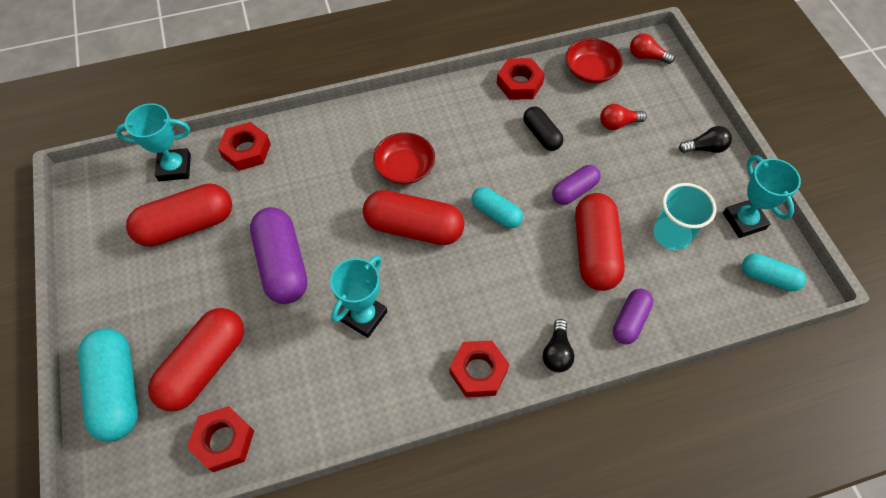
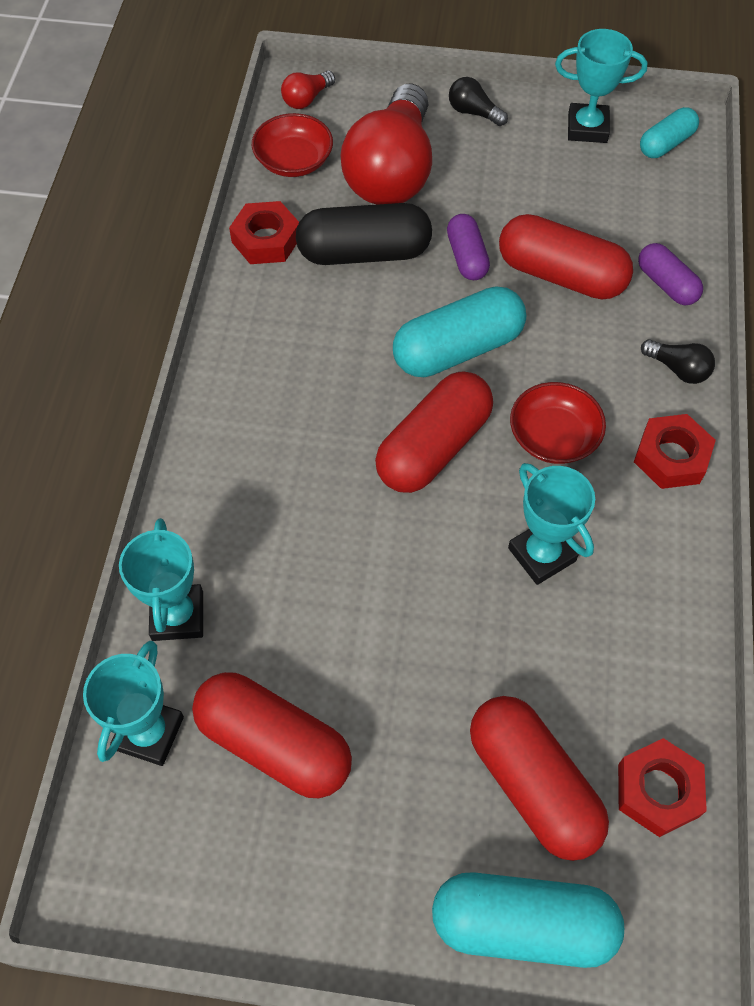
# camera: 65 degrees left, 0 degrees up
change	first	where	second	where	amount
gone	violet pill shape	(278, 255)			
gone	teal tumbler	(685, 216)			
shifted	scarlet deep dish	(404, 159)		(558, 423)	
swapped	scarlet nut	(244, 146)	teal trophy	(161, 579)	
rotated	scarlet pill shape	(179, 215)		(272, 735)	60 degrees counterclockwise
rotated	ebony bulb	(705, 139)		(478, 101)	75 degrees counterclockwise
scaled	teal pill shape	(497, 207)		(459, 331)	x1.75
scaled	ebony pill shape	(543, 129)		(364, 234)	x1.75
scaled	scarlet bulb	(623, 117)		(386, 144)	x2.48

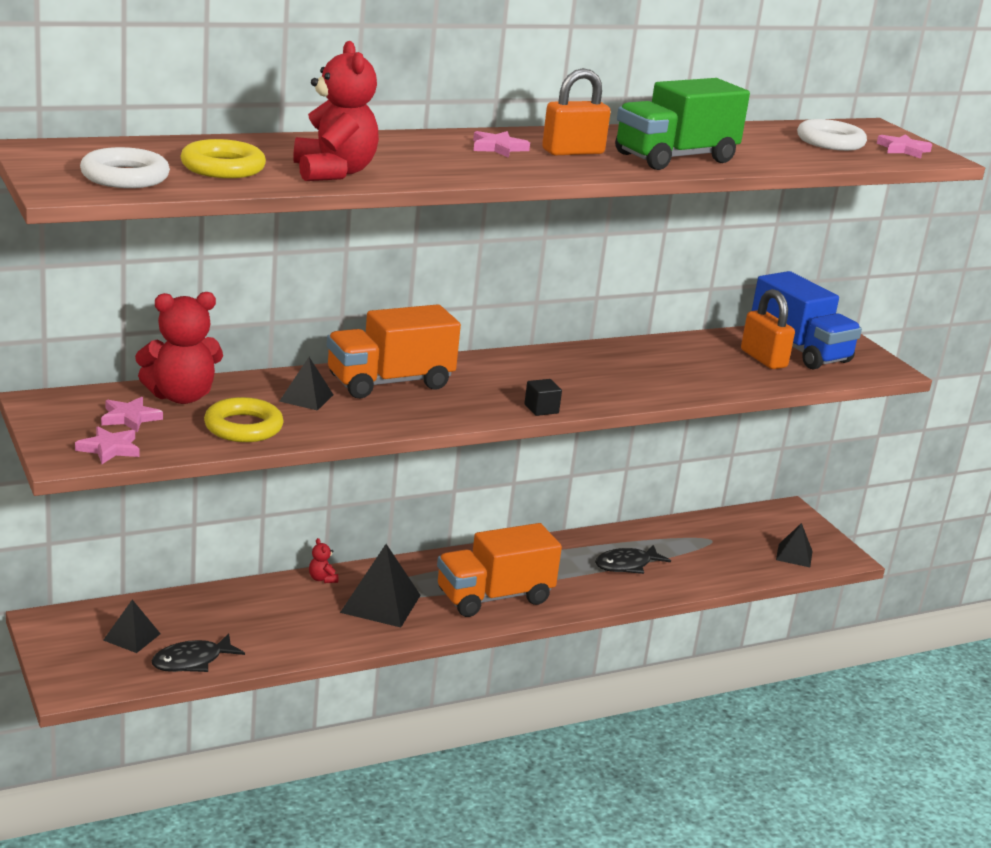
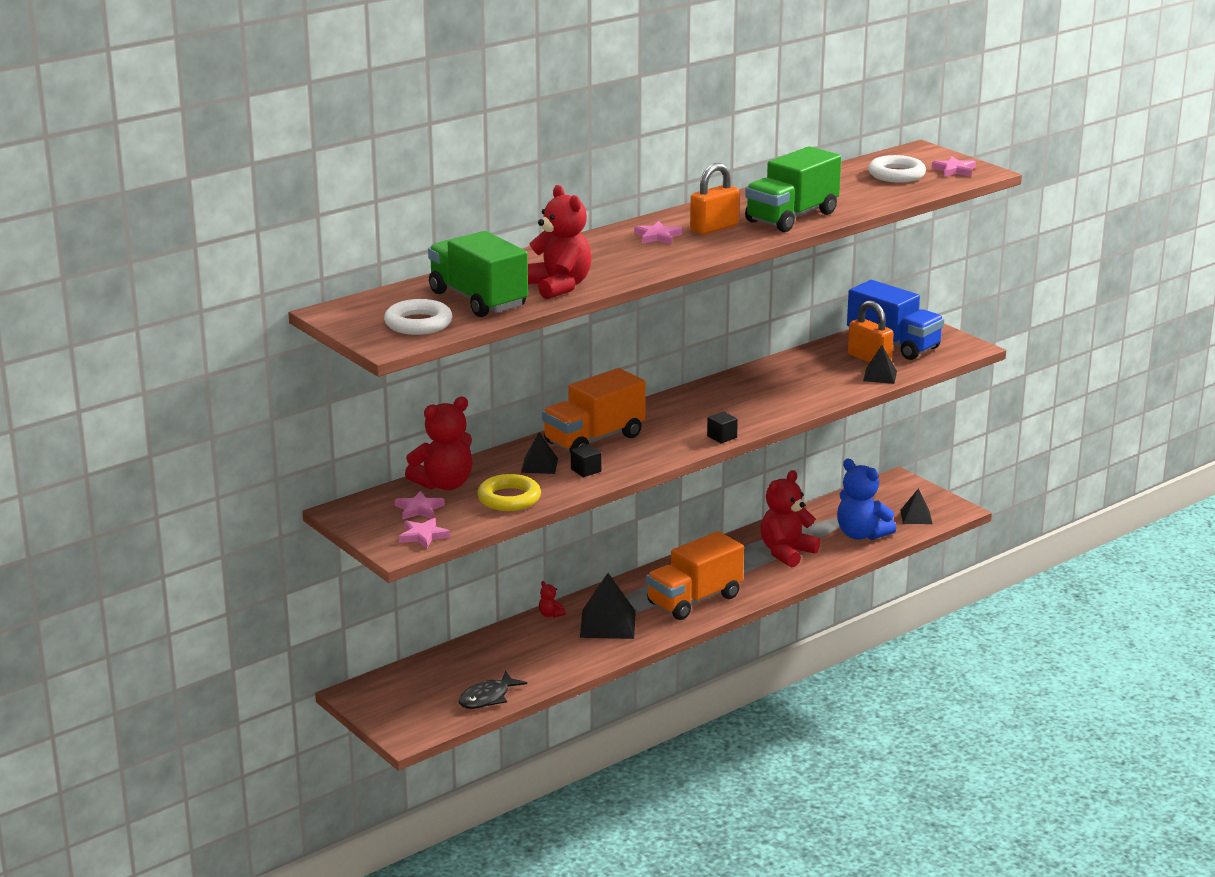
# camera: 10 degrees left, 0 degrees up
change	first	where	second	where	amount
new			ebony solid cube	(586, 460)	
new			blue teddy	(866, 499)	
shifted	ebony solid pyramid	(132, 626)		(880, 364)	
swapped	yellow ring	(223, 158)	green truck	(478, 274)	
swapped	ebony toy fish	(633, 559)	scarlet teddy	(790, 519)	

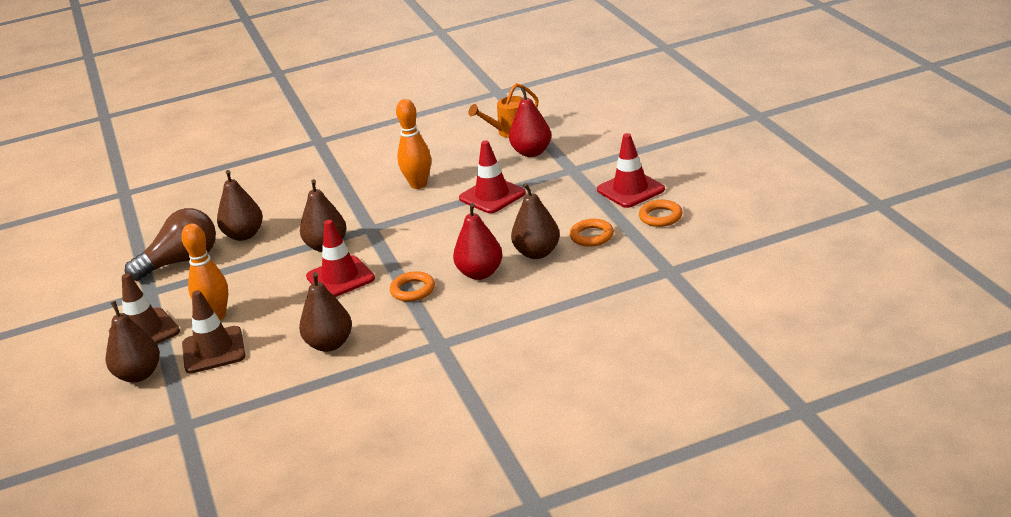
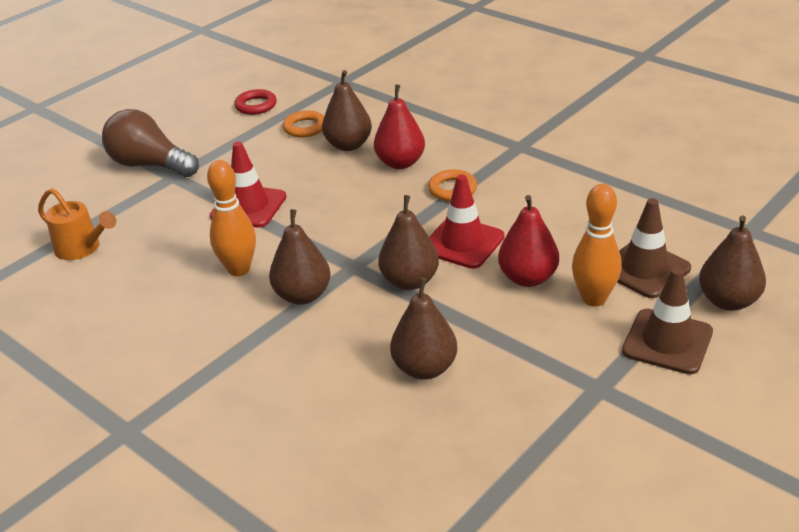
# camera: 120 degrees left, 5 degrees up
change	first	where	second	where	amount
gone	scarlet road cone	(631, 170)			
shifted	russet bulb	(170, 244)		(150, 143)	
shifted	russet pear	(325, 312)		(300, 257)	
shifted	scarlet pear	(530, 122)		(528, 241)	
repainted	orange-coloured ring	(661, 213)	scarlet ring	(255, 102)	

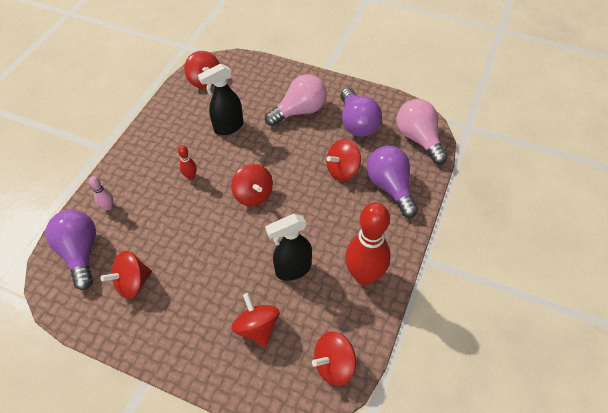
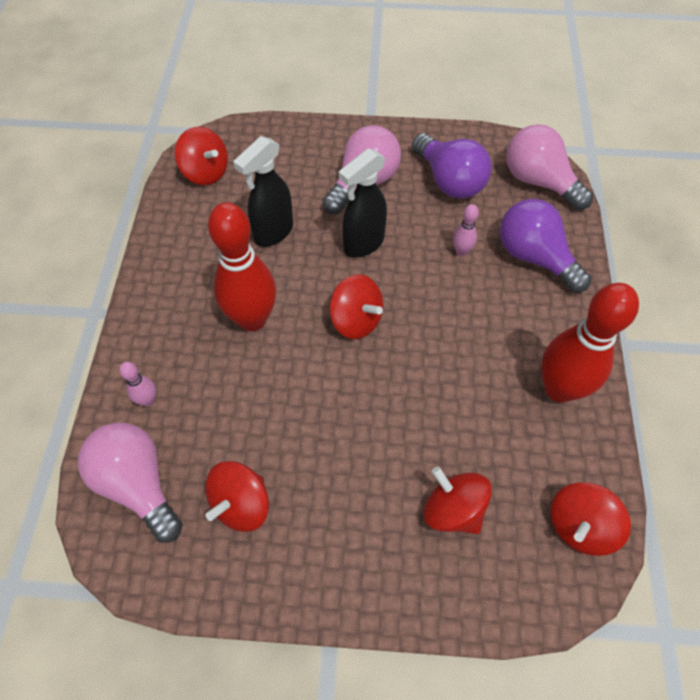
# camera: 20 degrees left, 5 degrees up
change	first	where	second	where	amount
shifted	ebony spray cleaner	(288, 247)		(363, 203)	
swapped	scarlet toy top	(343, 160)	rosy skittle	(466, 230)	
repainted	violet bulb	(70, 250)	rosy bulb	(130, 483)	
scaled	scarlet skittle	(187, 162)		(242, 266)	x2.32

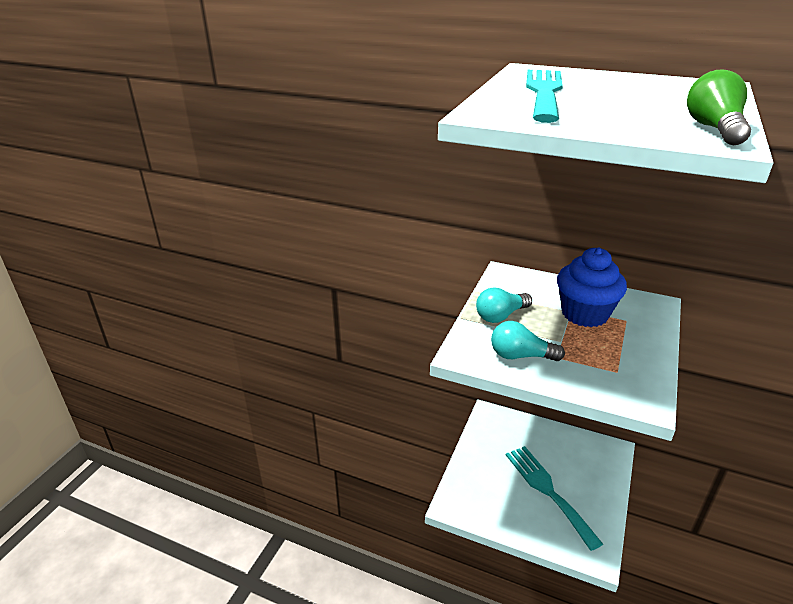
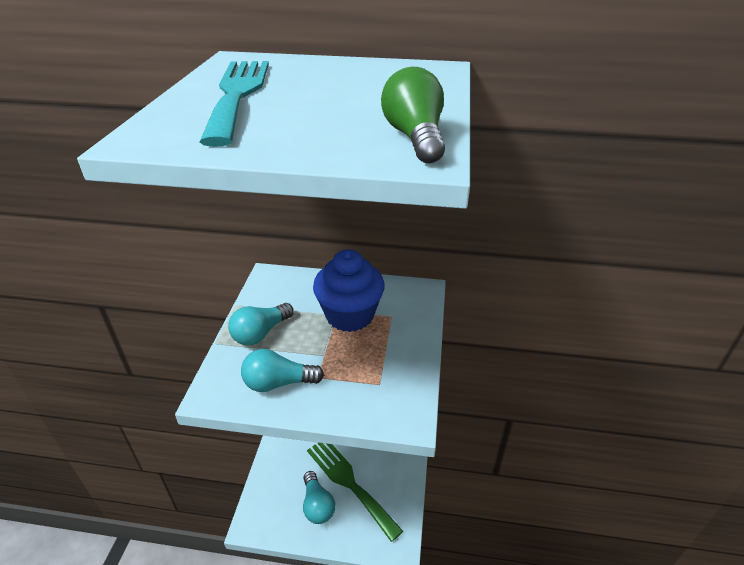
# camera: 15 degrees left, 5 degrees up
change	first	where	second	where	amount
new			teal bulb	(319, 497)	
repainted	teal dinner fork	(554, 498)	green dinner fork	(355, 492)	

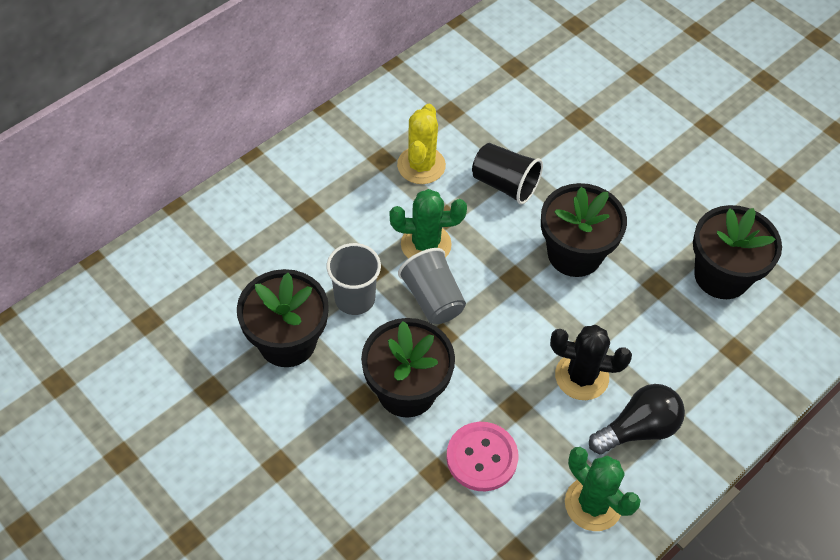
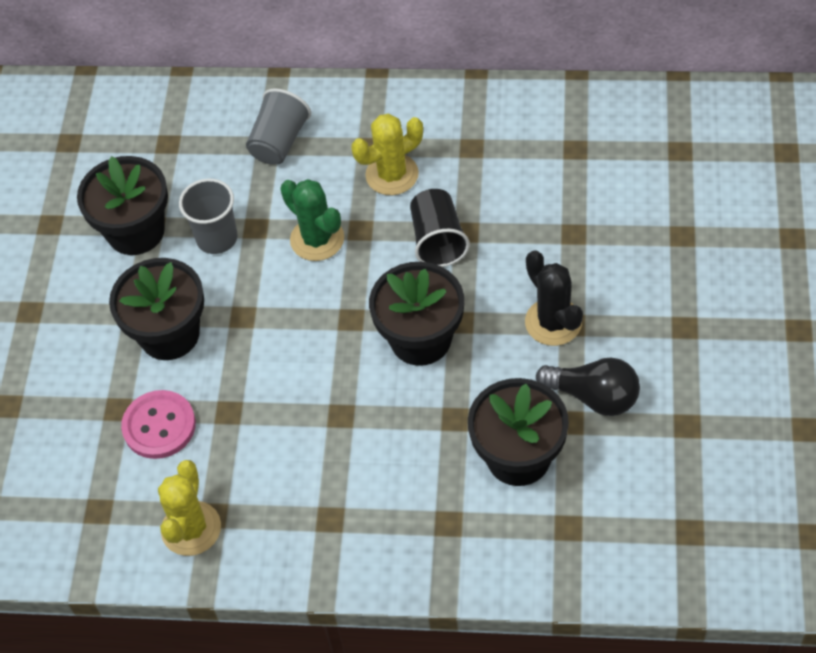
# camera: 55 degrees right, 0 degrees up
change	first	where	second	where	amount
shifted	gray tumbler	(432, 286)		(278, 126)	
shifted	ebony prickly plant	(591, 362)		(554, 298)	
shifted	ebony bulb	(637, 419)		(588, 387)	
repainted	green prickly plant	(603, 489)	yellow prickly plant	(189, 508)	

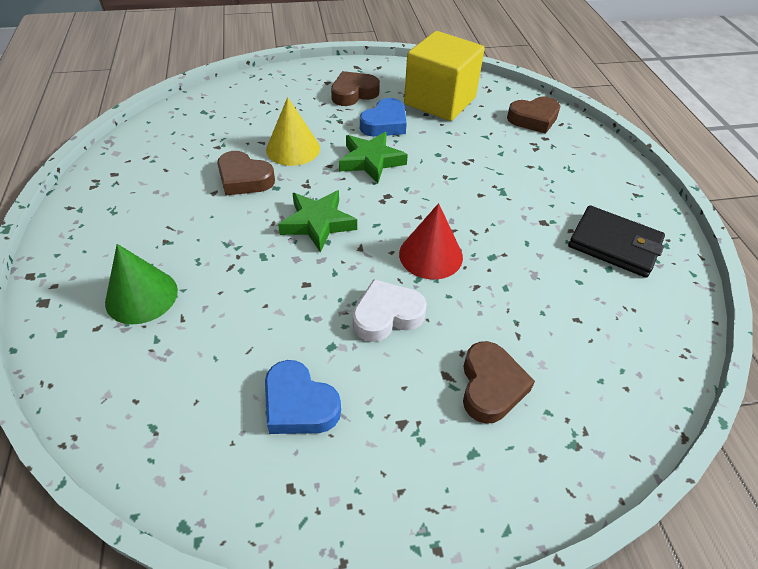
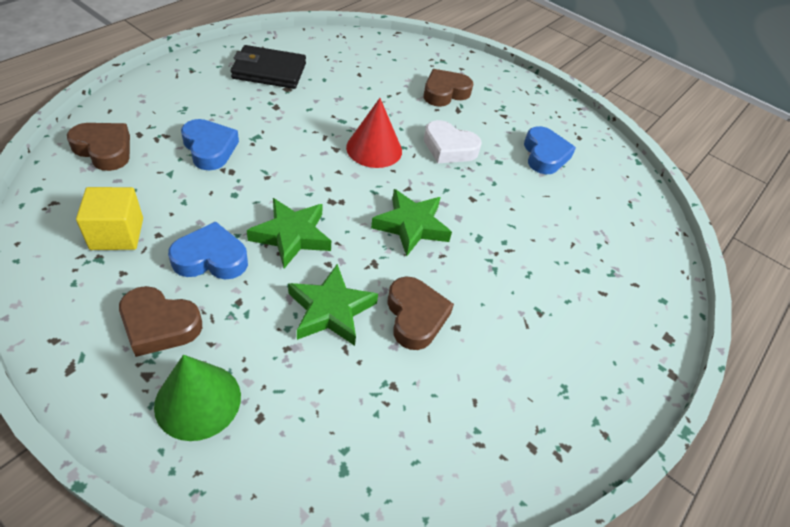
# camera: 135 degrees left, 0 degrees up
change	first	where	second	where	amount
new			blue love heart	(210, 144)	
shifted	green solid cone	(141, 284)		(197, 398)	
swapped	yellow solid cone	(293, 131)	green star	(333, 305)	
rotated	ebony card wallet	(616, 242)		(268, 67)	75 degrees counterclockwise
scaled	yellow solid cube	(444, 76)		(109, 218)	x0.57

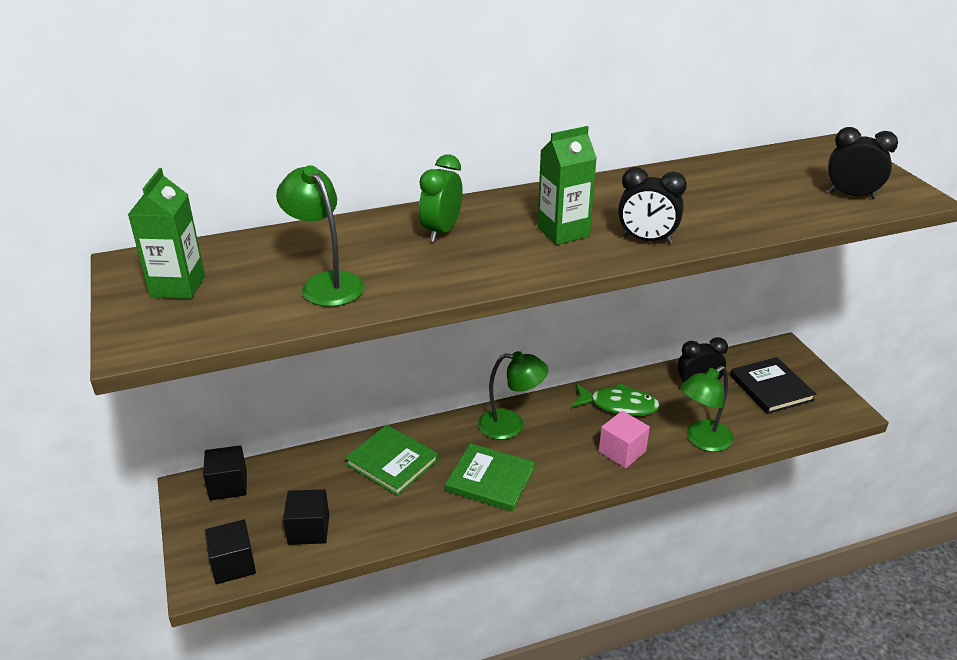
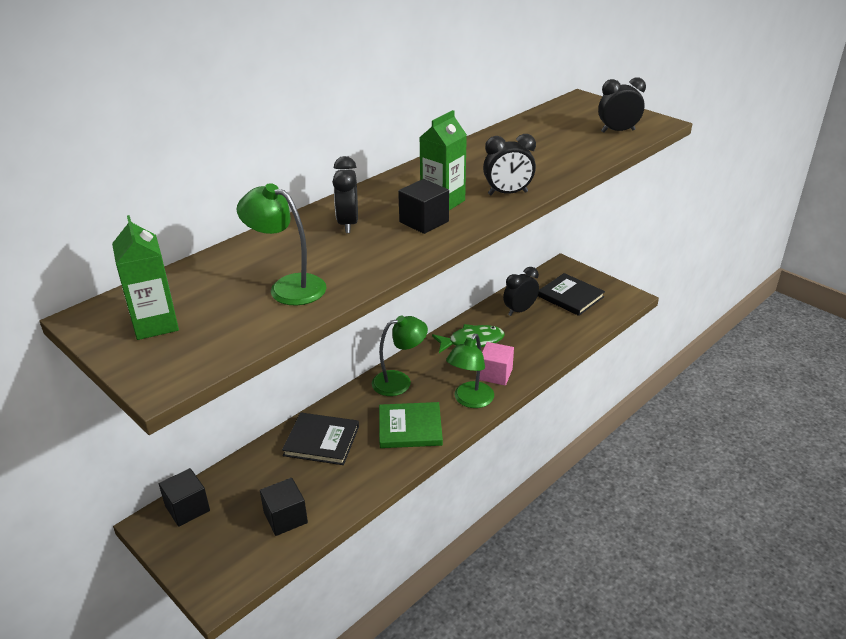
# camera: 25 degrees left, 0 degrees up
change	first	where	second	where	amount
shifted	ebony solid cube	(230, 551)		(423, 206)	
shifted	green reading lamp	(707, 409)		(470, 371)	
repainted	green hardback	(392, 460)	ebony hardback	(320, 438)	
repainted	green alarm clock	(441, 198)	ebony alarm clock	(345, 194)	

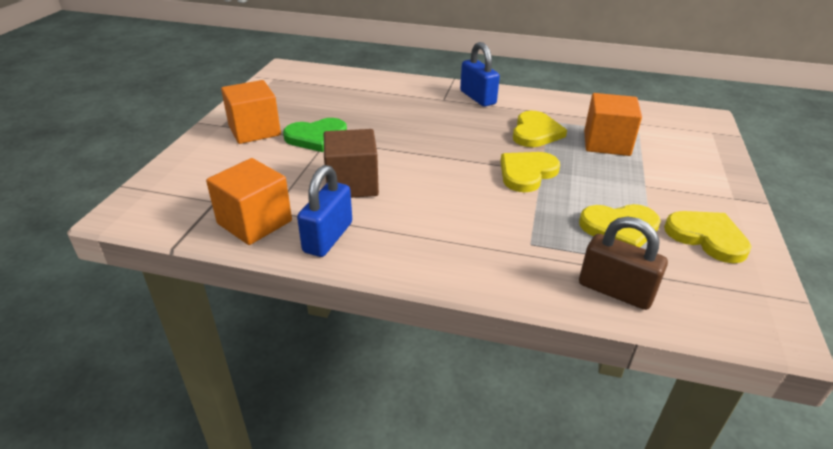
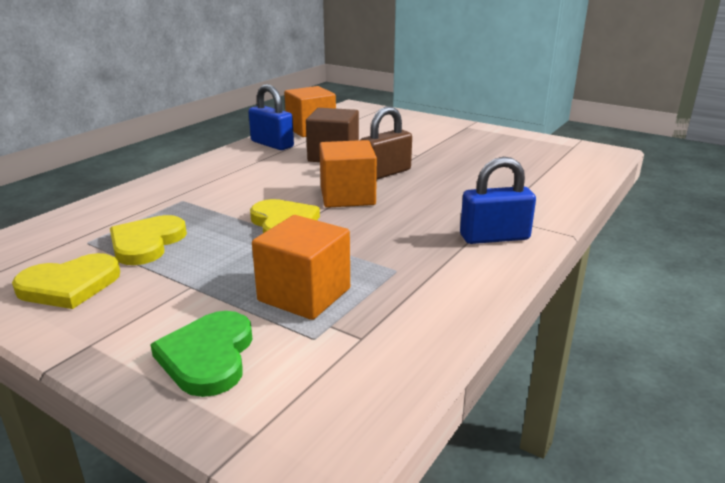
# camera: 110 degrees right, 10 degrees down
change	first	where	second	where	amount
gone	yellow love heart	(540, 129)			
shifted	orange-coloured solid cube	(251, 112)		(348, 174)	
shifted	green love heart	(315, 135)		(201, 354)	
shifted	russet small lock	(623, 263)		(386, 143)	

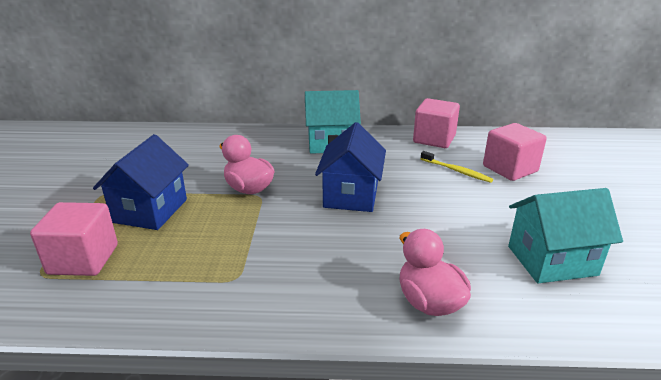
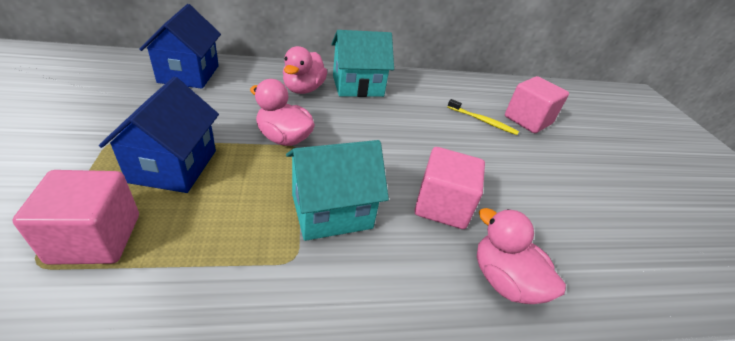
# camera: 15 degrees left, 10 degrees up
change	first	where	second	where	amount
new			rosy toy duck	(305, 70)	
shifted	blue toy house	(350, 167)		(180, 46)	
shifted	rosy solid cube	(436, 123)		(449, 188)	
shifted	teal toy house	(565, 235)		(337, 190)	

